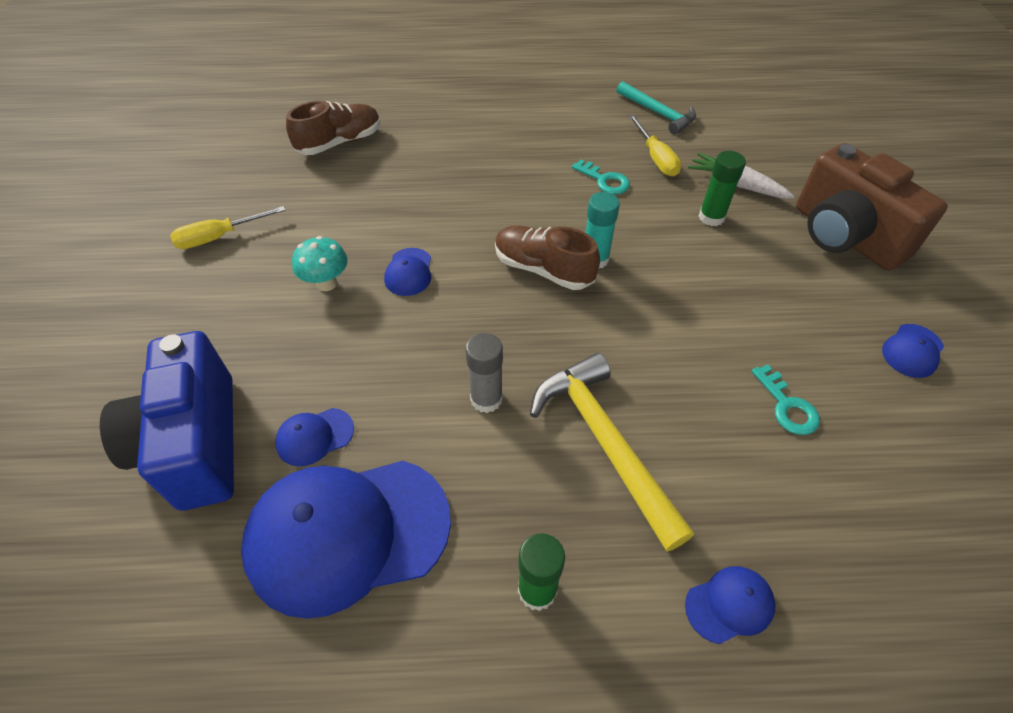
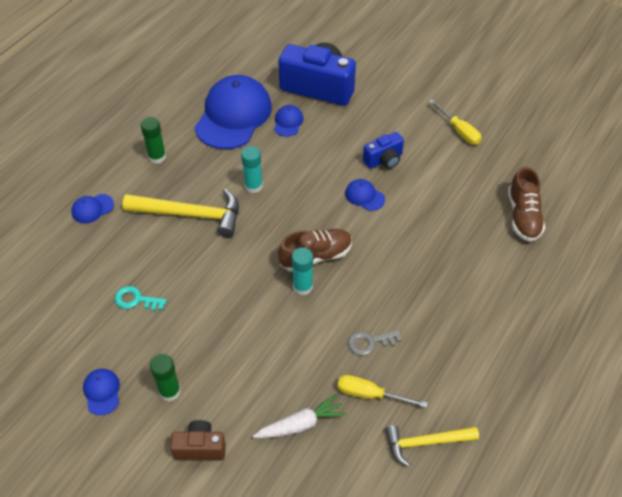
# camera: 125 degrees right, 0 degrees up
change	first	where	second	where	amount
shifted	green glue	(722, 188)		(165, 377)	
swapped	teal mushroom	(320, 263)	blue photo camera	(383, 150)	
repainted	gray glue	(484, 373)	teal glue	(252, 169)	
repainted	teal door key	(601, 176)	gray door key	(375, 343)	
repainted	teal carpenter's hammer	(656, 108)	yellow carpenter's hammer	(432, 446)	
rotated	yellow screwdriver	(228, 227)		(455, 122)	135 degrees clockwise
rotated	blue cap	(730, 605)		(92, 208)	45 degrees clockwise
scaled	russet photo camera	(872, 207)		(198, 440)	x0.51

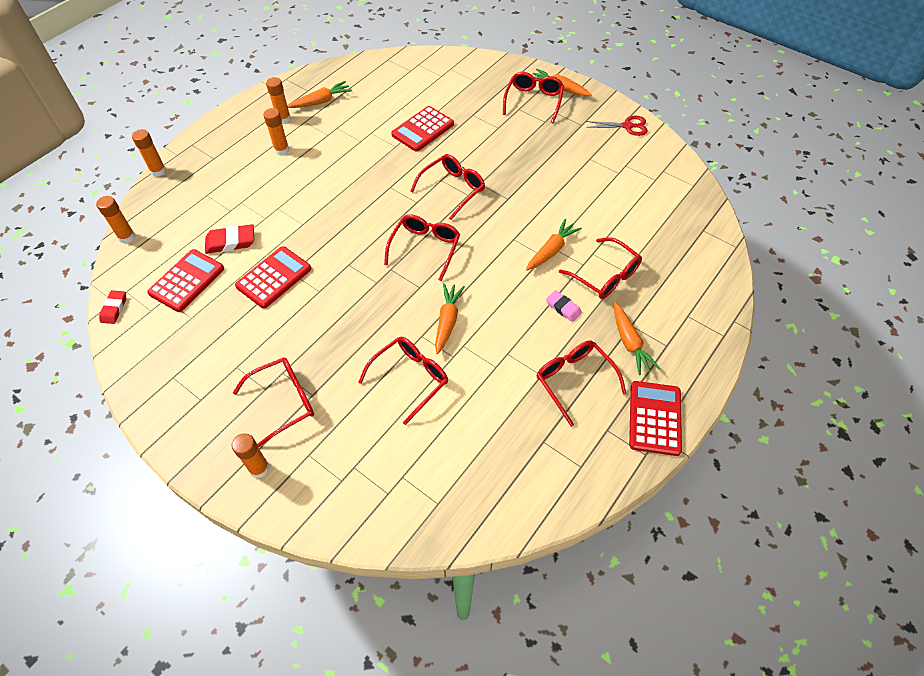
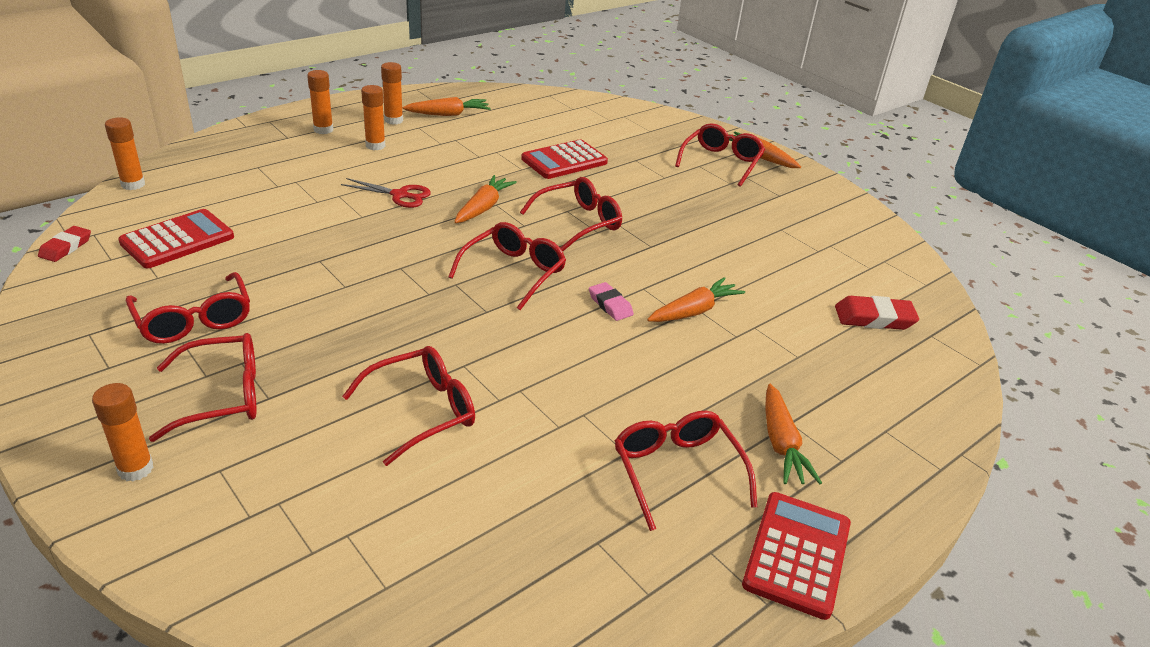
# camera: 10 degrees right, 20 degrees down
change	first	where	second	where	amount
gone	scarlet pocket calculator	(273, 277)			
shifted	orange-coloured glue	(149, 153)		(320, 102)	
shifted	scarlet pencil eraser	(229, 239)		(877, 313)	
shifted	orange-coloured root vegetable	(450, 318)		(485, 199)	
shifted	rosy pencil eraser	(564, 306)		(611, 301)	
shifted	scarlet spectacles	(600, 268)		(188, 308)	
shifted	scarlet pair of scissors	(617, 125)		(386, 193)	

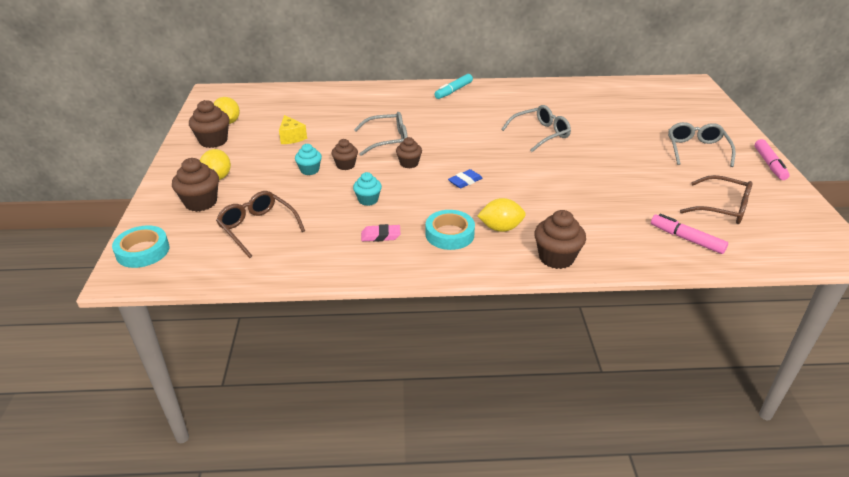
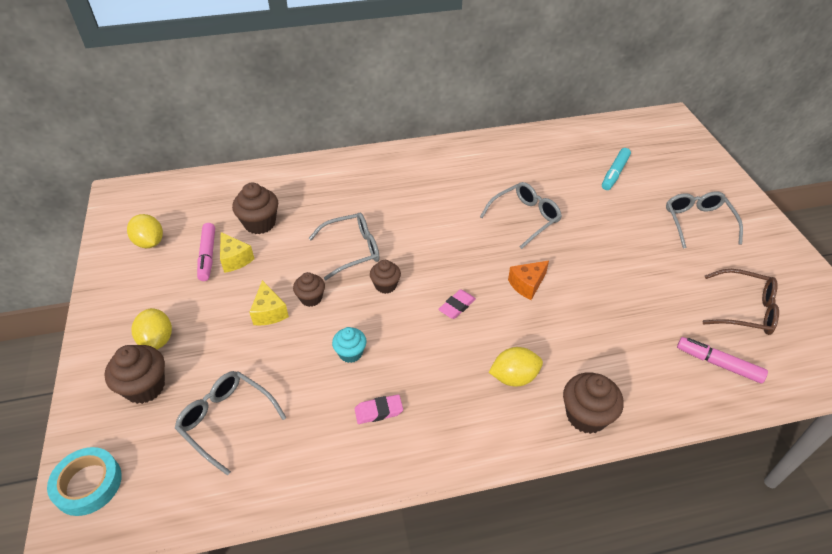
# camera: 10 degrees left, 10 degrees up
change	first	where	second	where	amount
gone	teal roll of tape	(450, 230)			
new			orange-coloured piece of cheese	(528, 280)	
shifted	russet cupcake	(209, 124)		(255, 208)	
shifted	teal marker	(453, 86)		(616, 169)	
shifted	rosy marker	(772, 159)		(206, 252)	
swapped	teal cupcake	(308, 159)	yellow piece of cheese	(269, 302)	
repainted	russet spectacles	(260, 224)	gray spectacles	(231, 423)	
repainted	blue pencil eraser	(465, 178)	rosy pencil eraser	(457, 304)	

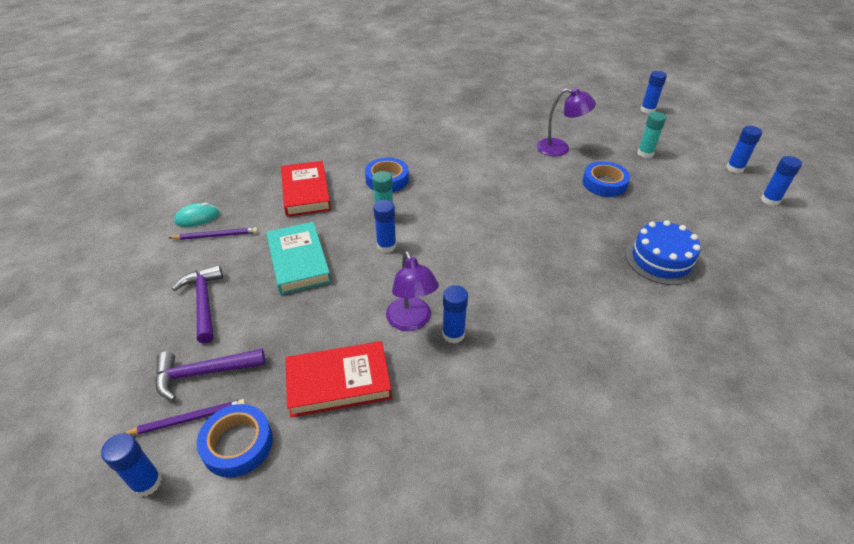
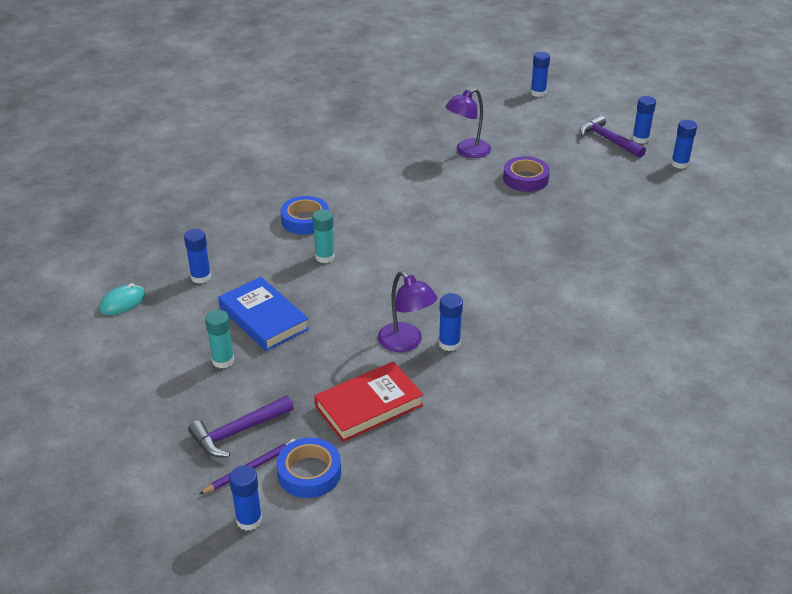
# camera: 20 degrees left, 5 degrees down
change	first	where	second	where	amount
gone	violet pencil	(213, 233)			
gone	scarlet hardback	(306, 189)			
gone	blue layer cake	(663, 252)			
shifted	violet carpenter's hammer	(197, 304)		(613, 136)	
shifted	blue glue	(384, 226)		(197, 256)	
shifted	teal glue	(651, 135)		(219, 339)	
repainted	teal hardback	(298, 258)	blue hardback	(263, 314)	
repainted	blue roll of tape	(606, 179)	violet roll of tape	(526, 174)	
rotated	violet reading lamp	(566, 121)		(468, 123)	150 degrees clockwise

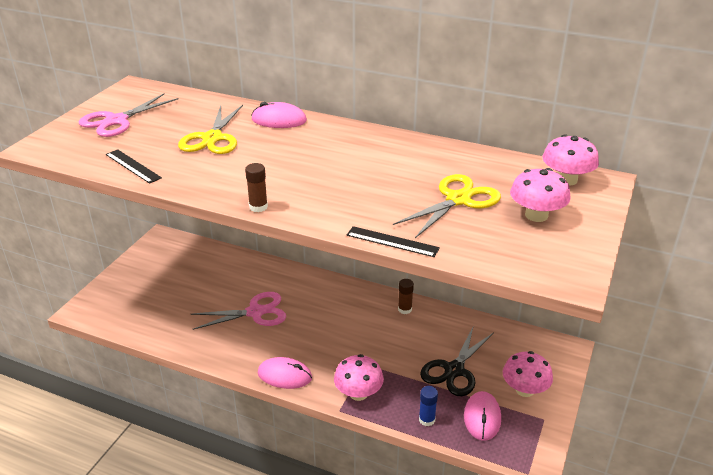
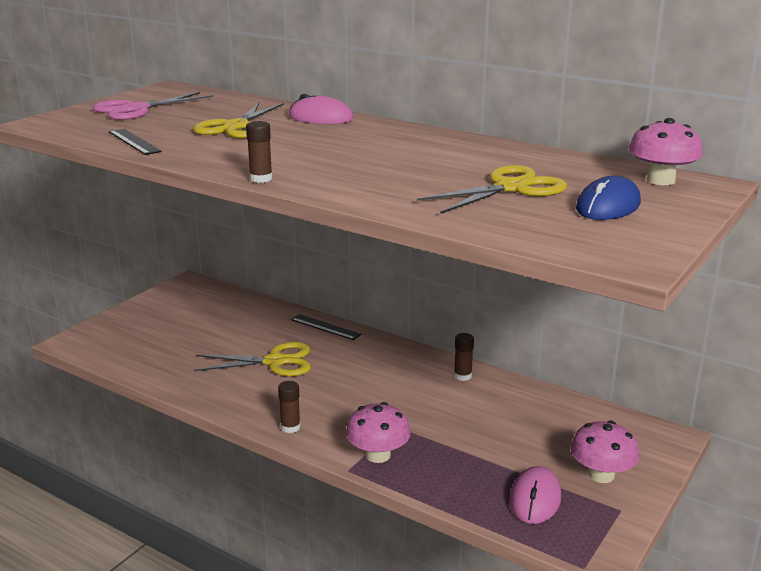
# camera: 10 degrees right, 10 degrees down
change	first	where	second	where	amount
gone	blue glue	(428, 406)			
gone	ebony pair of scissors	(457, 360)			
shifted	ebony straightedge	(393, 241)		(326, 327)	
swapped	rosy PC mouse	(285, 373)	russet glue	(289, 407)	
swapped	rosy mushroom	(540, 195)	blue PC mouse	(608, 198)	
repainted	rosy pair of scissors	(238, 311)	yellow pair of scissors	(252, 359)	

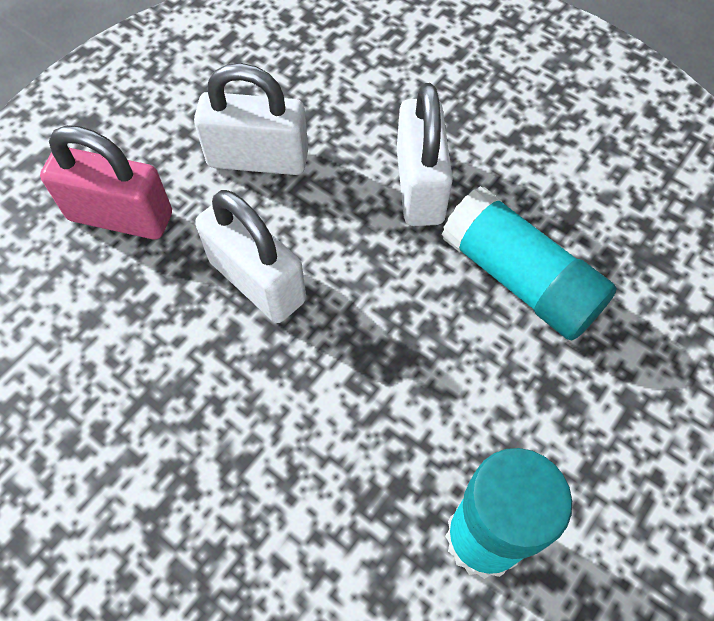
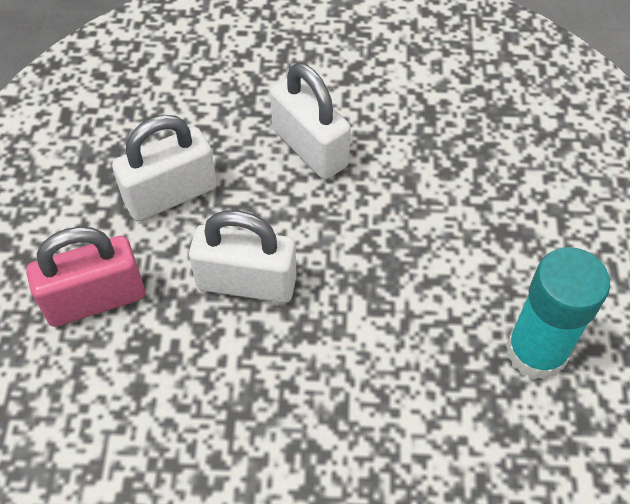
# camera: 35 degrees left, 5 degrees down
change	first	where	second	where	amount
gone	teal glue	(529, 263)			

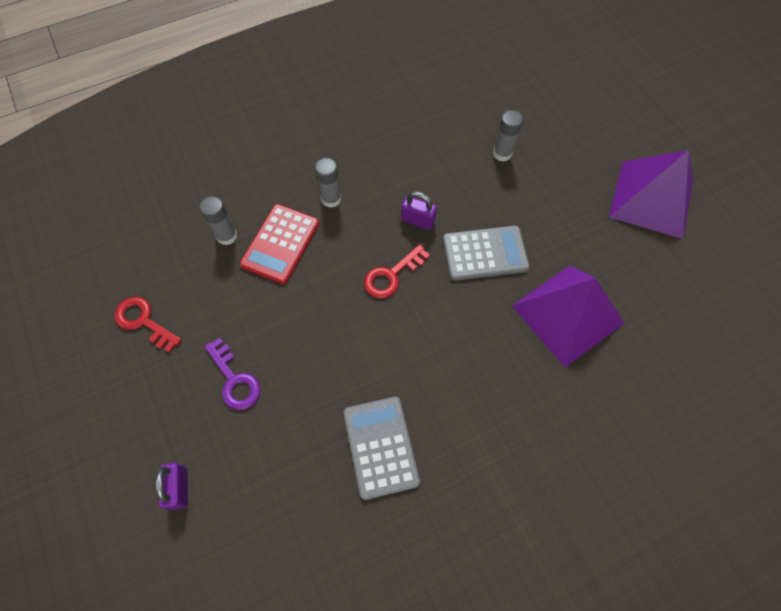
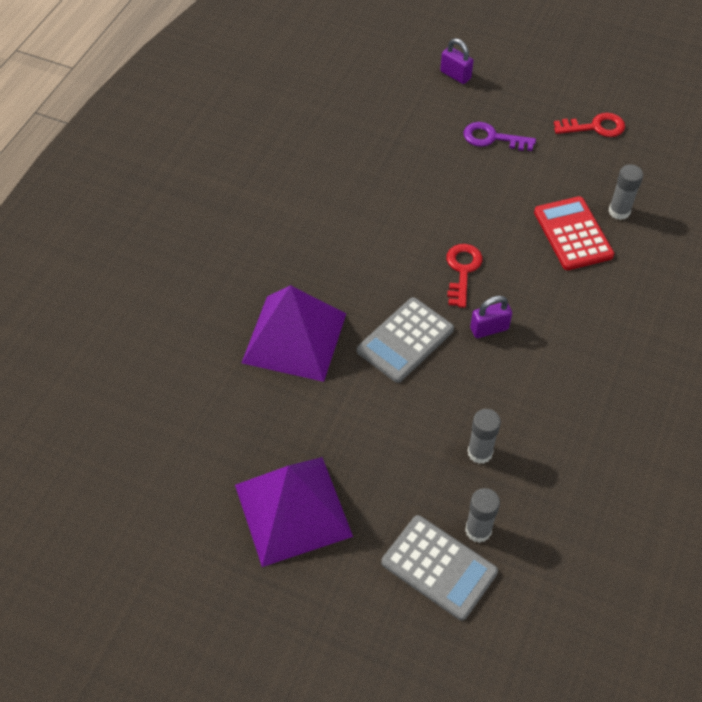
# camera: 140 degrees right, 10 degrees down
change	first	where	second	where	amount
shifted	gray glue	(328, 183)		(482, 515)	
shifted	gray pocket calculator	(381, 448)		(439, 567)	

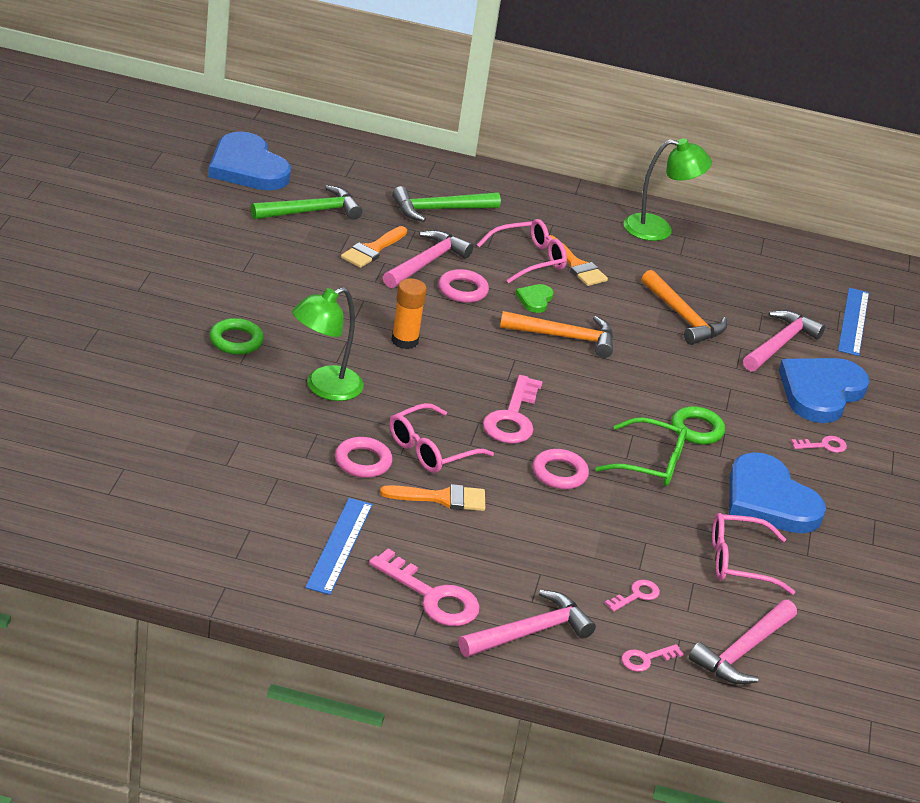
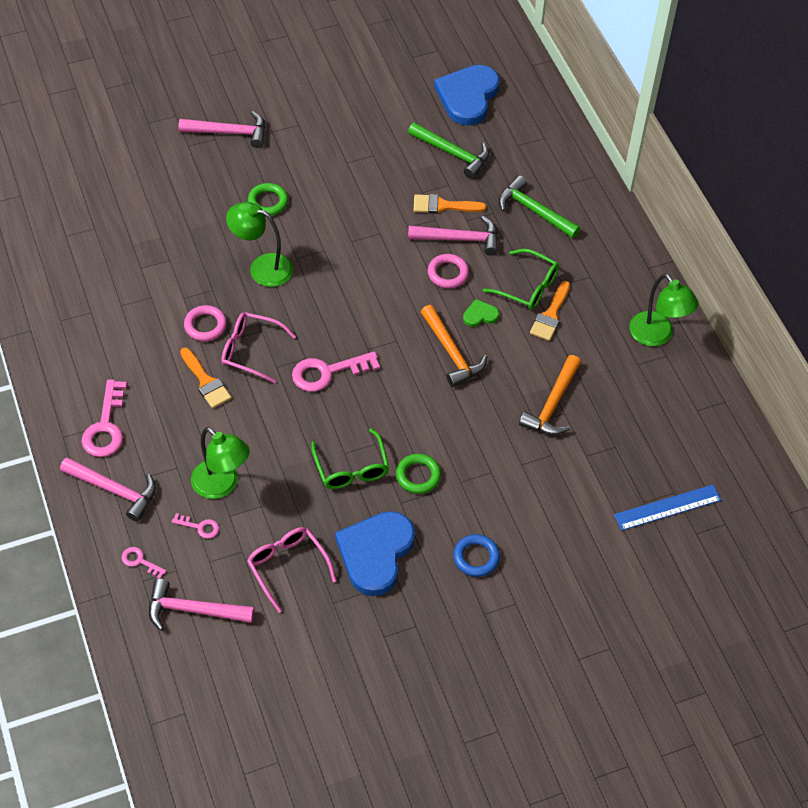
# camera: 60 degrees right, 20 degrees up
change	first	where	second	where	amount
gone	blue straightedge	(339, 546)			
gone	orange-coloured glue	(409, 313)			
gone	rosy ring	(561, 469)			
gone	blue love heart	(824, 390)			
new			green reading lamp	(220, 463)	
shifted	rosy carpenter's hammer	(784, 341)		(221, 129)	
swapped	rosy door key	(819, 444)	blue ring	(476, 555)	
repainted	rosy spectacles	(522, 251)	green spectacles	(521, 279)	

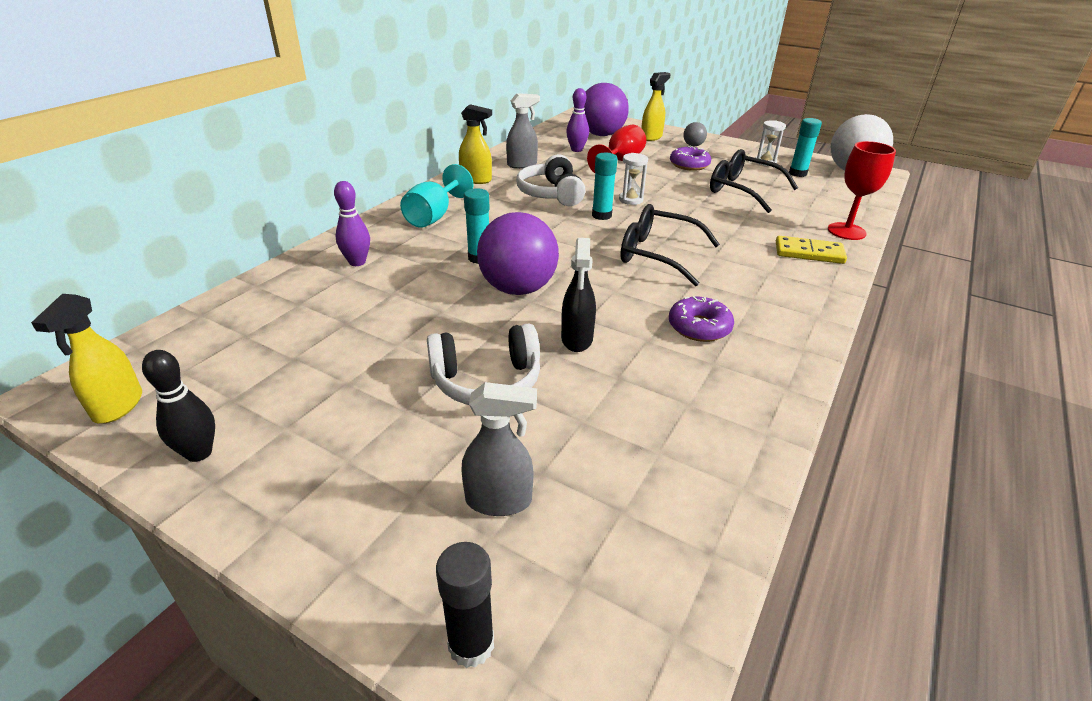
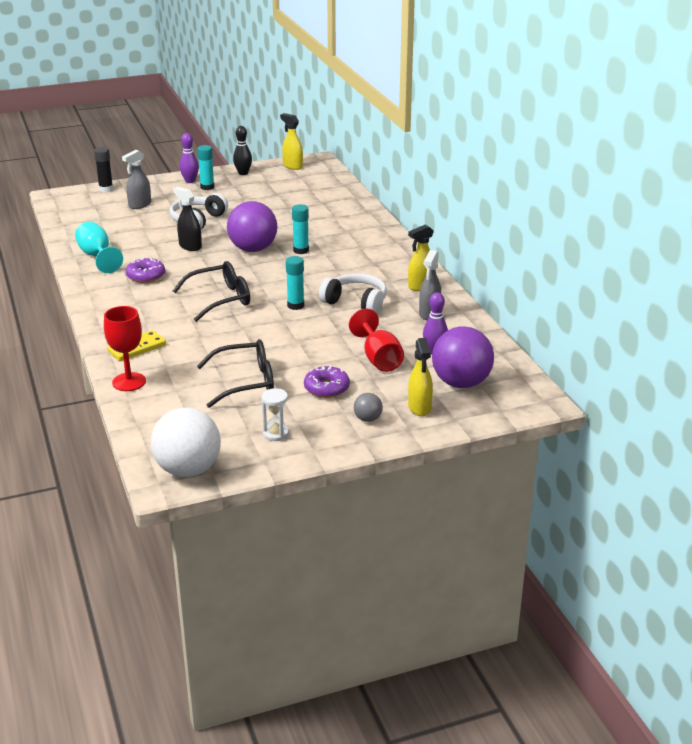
# camera: 130 degrees right, 5 degrees down
change	first	where	second	where	amount
gone	snow-white sand timer	(633, 179)			
shifted	violet skittle	(352, 223)		(189, 158)	
shifted	teal wine glass	(436, 196)		(99, 247)	
shifted	teal glue	(805, 147)		(205, 167)	

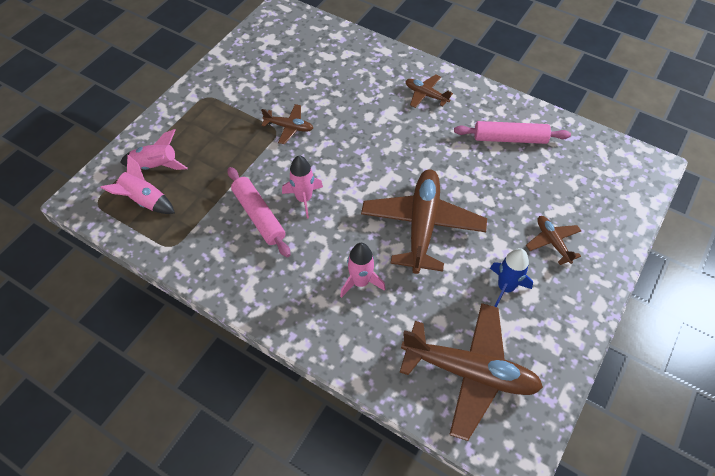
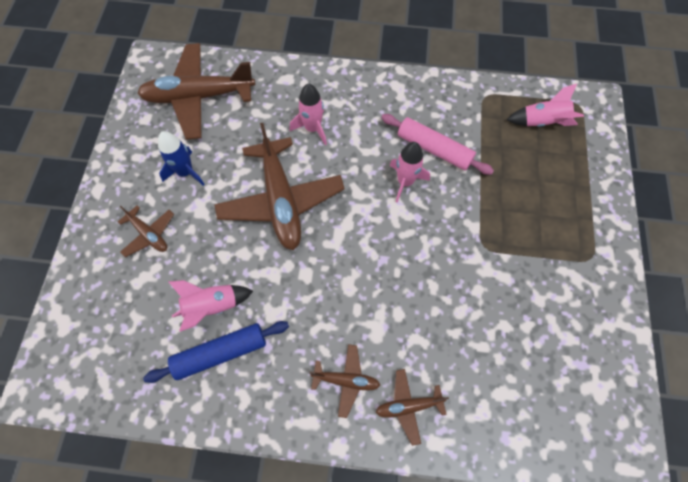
# camera: 155 degrees right, 10 degrees up
change	first	where	second	where	amount
shifted	rosy spaceship	(154, 149)		(210, 306)	
shifted	russet toy plane	(287, 124)		(412, 407)	
repainted	rosy pastry roller	(512, 132)	blue pastry roller	(216, 352)	

